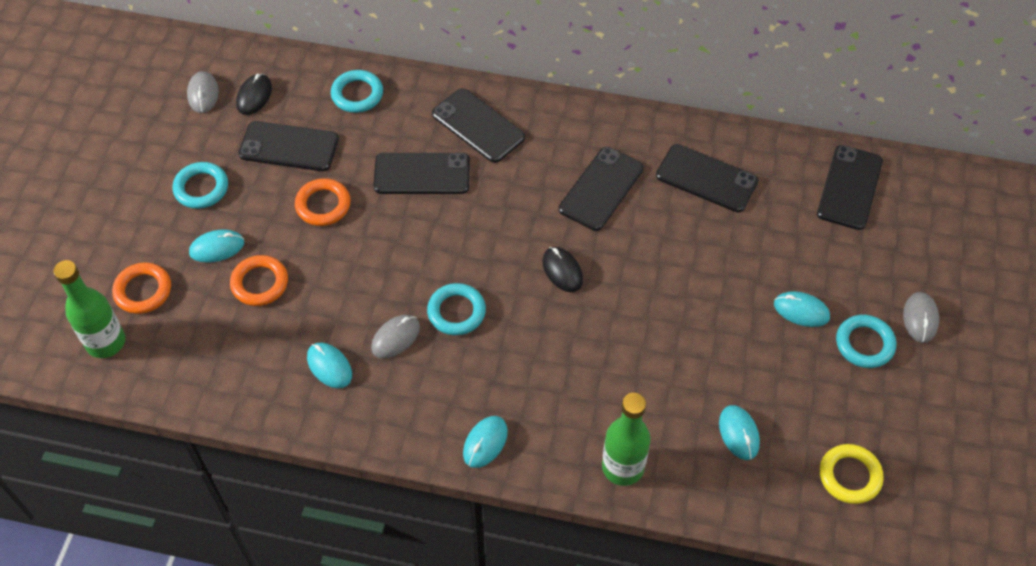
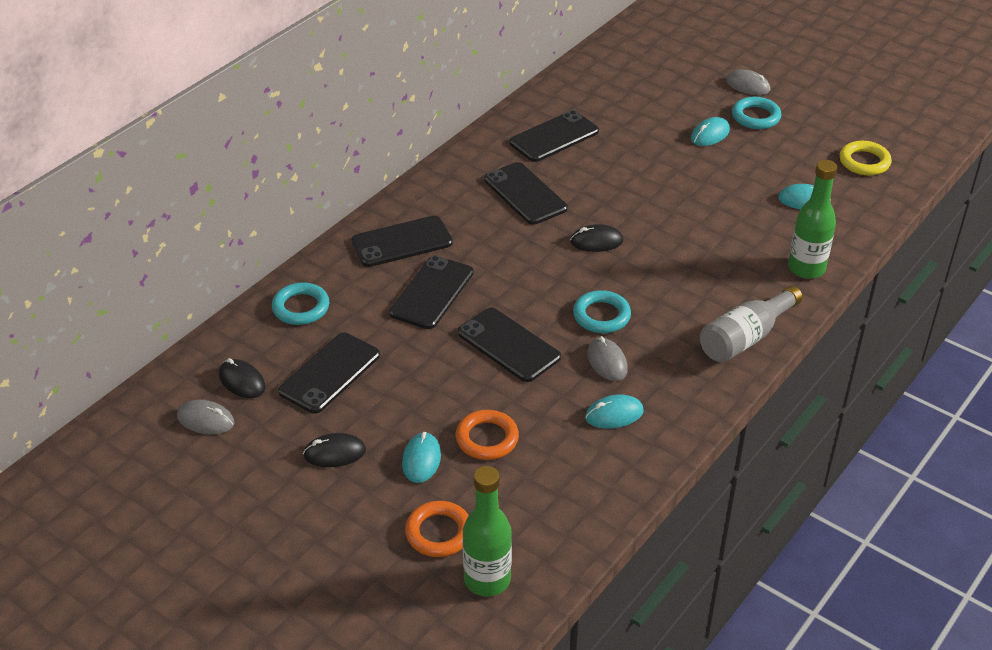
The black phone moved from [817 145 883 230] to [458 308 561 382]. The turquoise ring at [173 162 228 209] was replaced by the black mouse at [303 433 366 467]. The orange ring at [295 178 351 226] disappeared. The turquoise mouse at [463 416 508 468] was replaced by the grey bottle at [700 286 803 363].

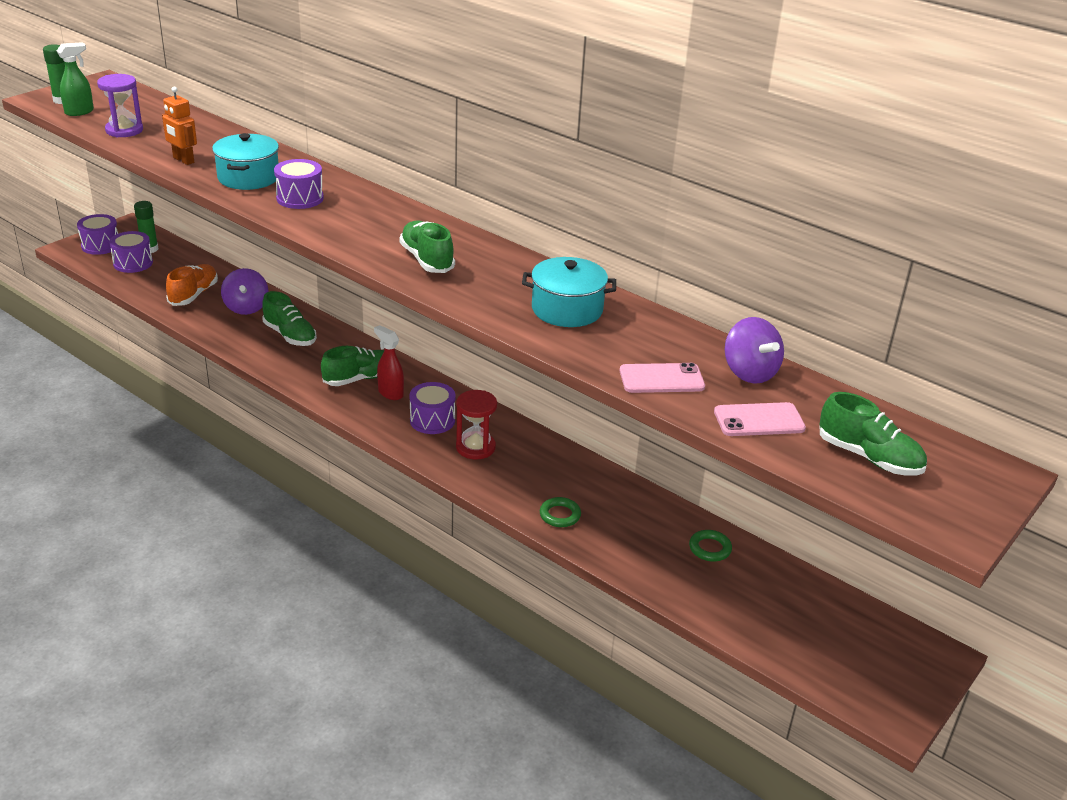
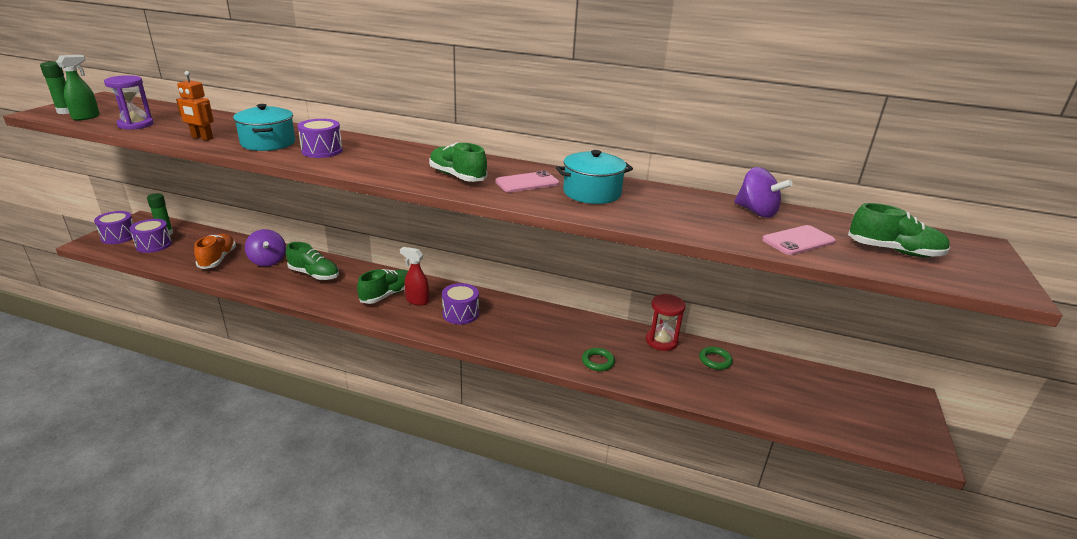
The pink phone moved from [620 363 705 393] to [495 171 559 193]. The red hourglass moved from [456 390 497 460] to [646 294 686 351].

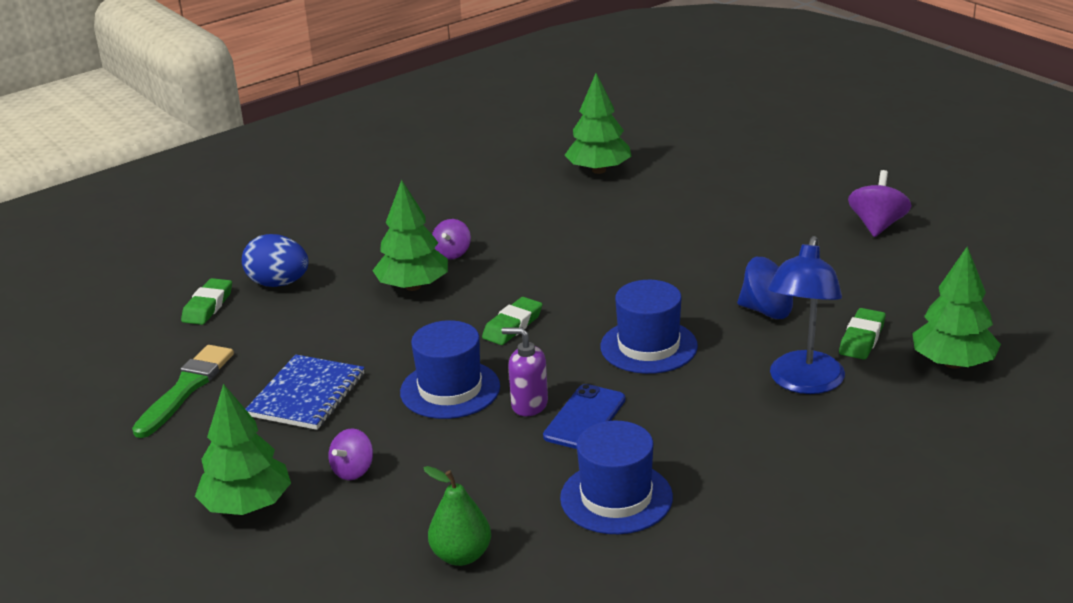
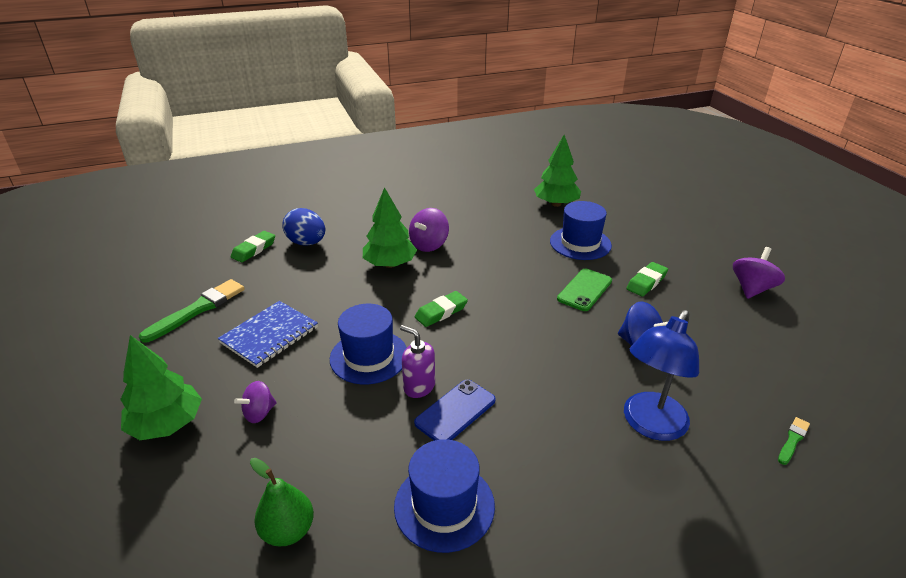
The purple spinning top at [432 219 471 259] changed to 1.51 times the size. The green tree at [912 246 1001 369] was replaced by the green brush at [778 417 810 465]. The blue hat moved from [600 280 698 374] to [550 201 612 260]. The green eraser moved from [839 308 886 360] to [626 262 668 296]. The green phone at [557 269 612 311] appeared.

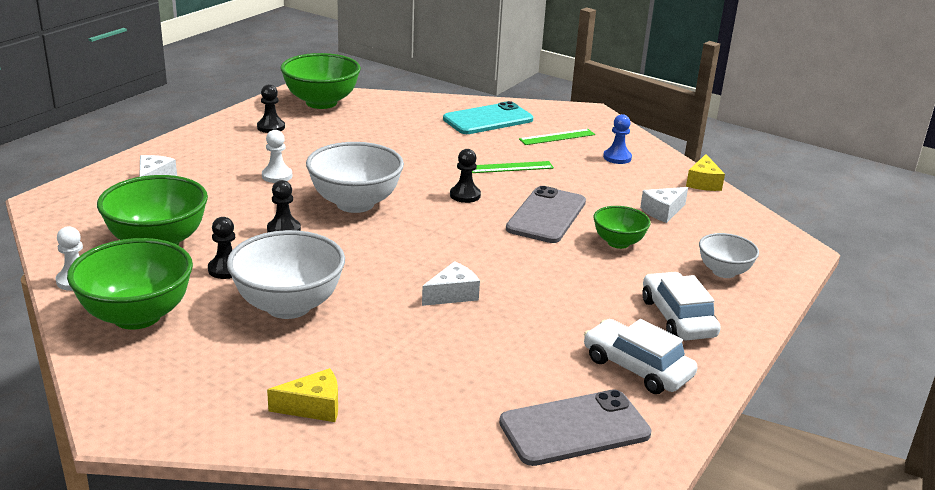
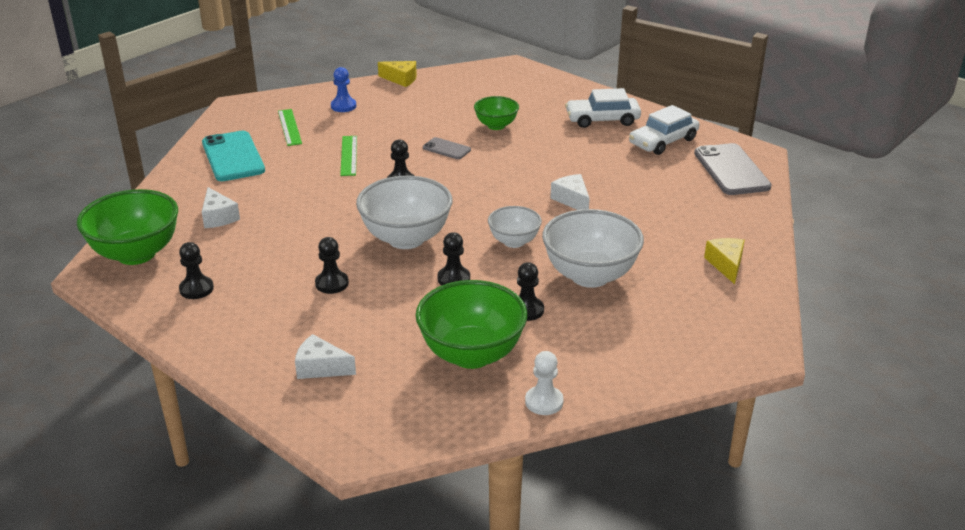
The white pawn at [262 130 292 183] became the black pawn at [315 237 349 294]. The grey phone at [506 186 586 243] changed to 0.52 times the size. The white cheese moved from [640 187 688 223] to [202 187 240 228]. The white bowl moved from [699 233 759 278] to [488 206 542 248]. The green bowl at [67 238 193 330] disappeared.

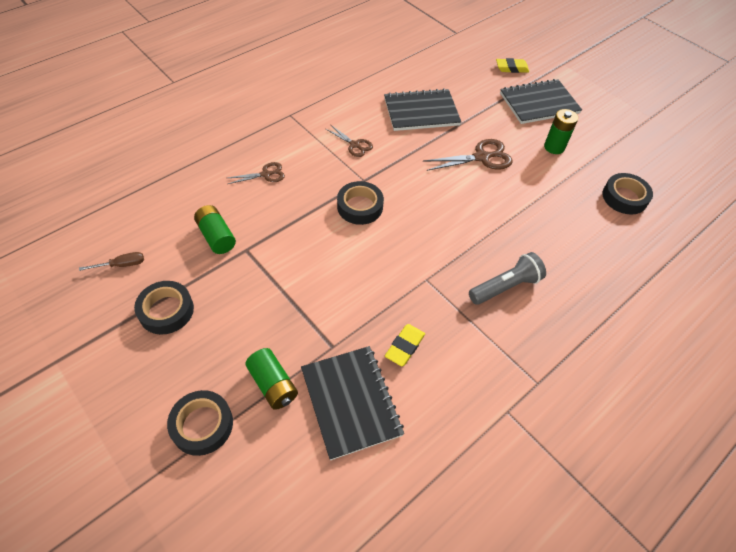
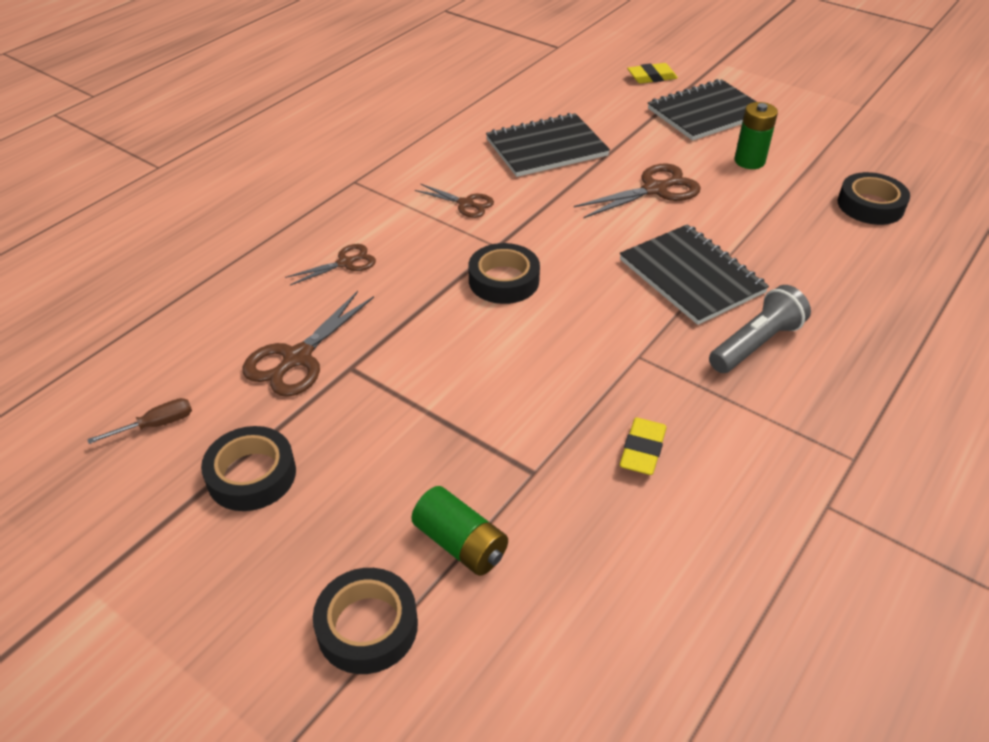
The green battery at [194 205 236 254] was replaced by the brown scissors at [242 291 374 397]. The black notebook moved from [301 346 404 460] to [620 224 769 325].

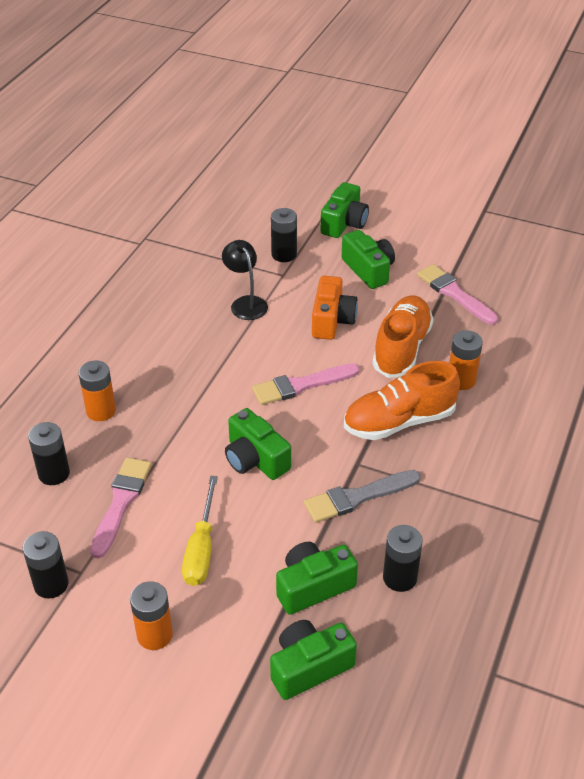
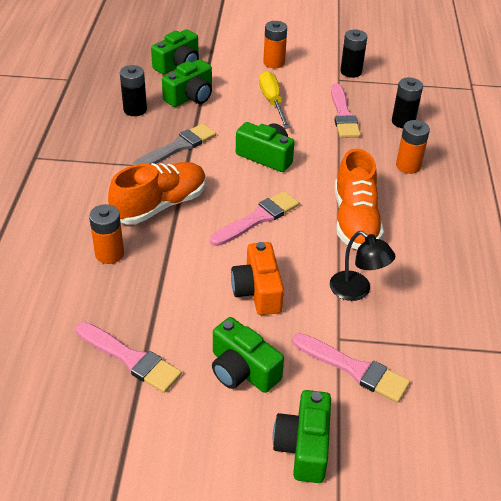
The black battery at [271 208 297 262] was replaced by the pink brush at [292 333 410 403]. The orange shoe moved from [372 295 434 378] to [335 149 384 250].

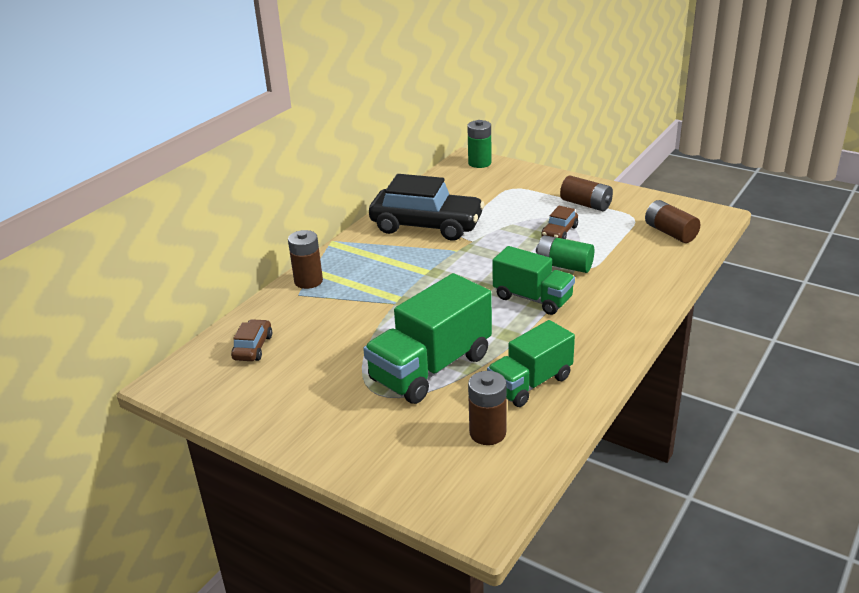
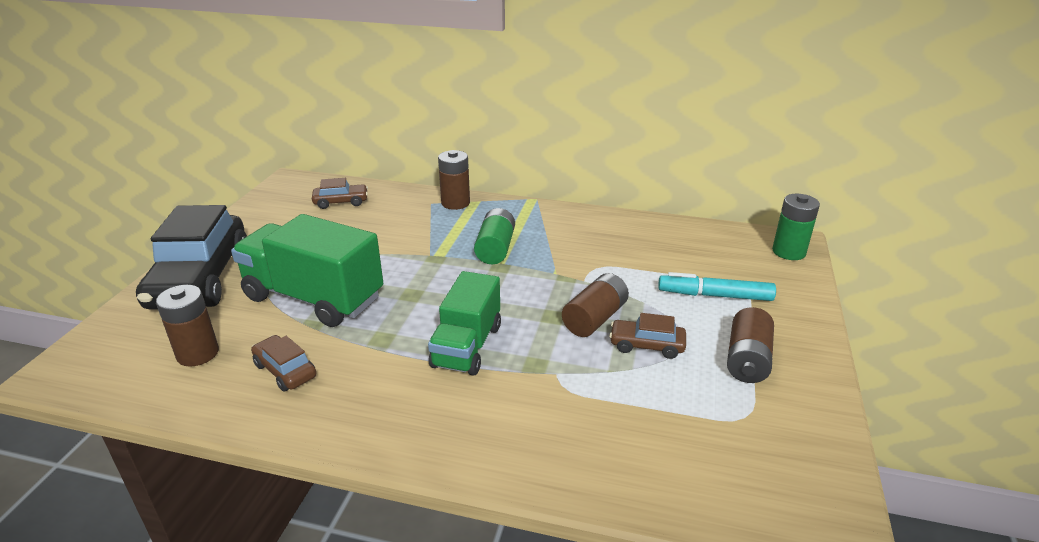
The black car moved from [369 174 485 241] to [136 205 247 310]. The brown battery moved from [645 200 700 243] to [562 273 629 337]. The green battery moved from [536 235 594 273] to [474 208 515 264]. The green truck at [487 320 575 407] was replaced by the brown car at [251 335 316 391]. The turquoise marker at [658 272 776 301] appeared.

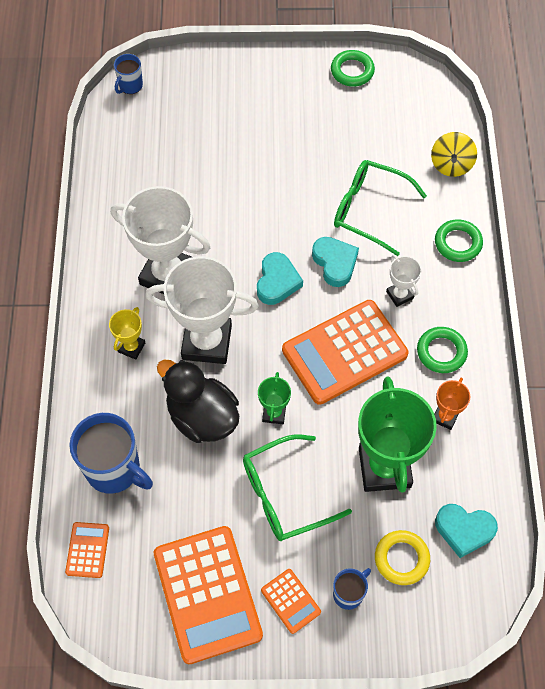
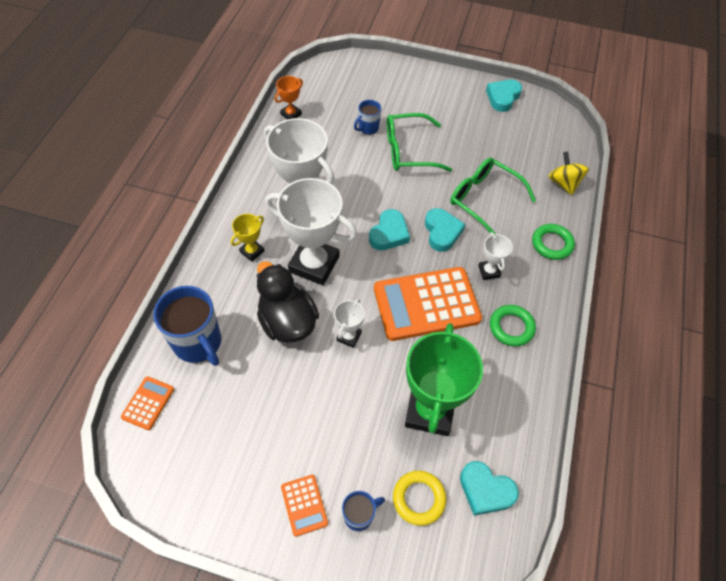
The green ring at [331 50 375 87] was replaced by the turquoise heart at [486 79 522 112]. The blue mug moved from [114 54 143 94] to [354 100 381 135]. The yellow spinning top at [431 132 477 177] turned 135 degrees clockwise. The green trophy at [258 372 291 424] became the white trophy at [334 299 365 348]. The orange trophy moved from [434 378 470 430] to [275 76 303 120]. The green glasses moved from [243 434 352 541] to [387 113 452 172]. The orange calculator at [154 526 263 664] disappeared.

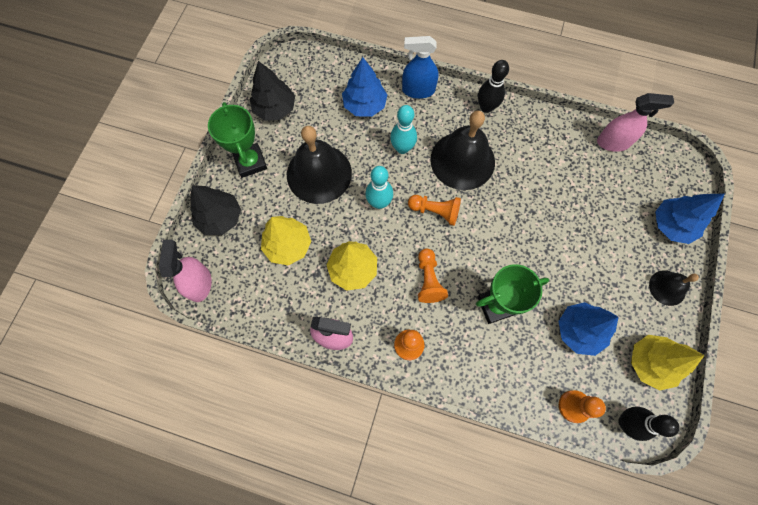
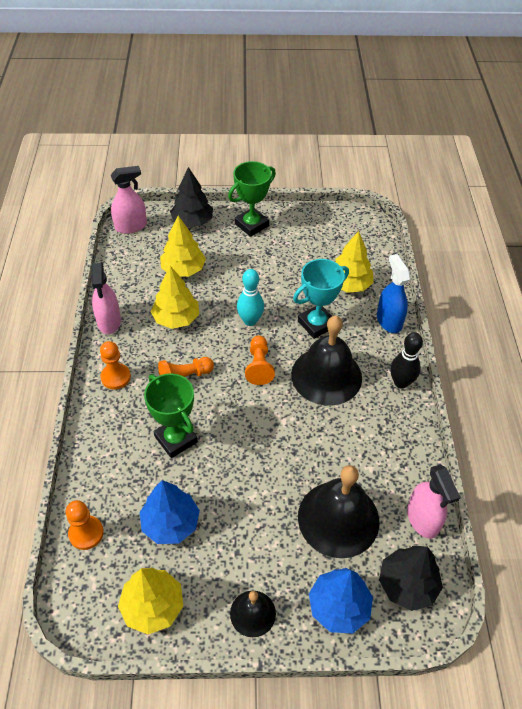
The blue tree at [342 57 388 117] became the yellow tree at [336 231 374 293]. The black tree moved from [249 61 295 121] to [379 546 443 611]. The turquoise bowling pin at [390 105 417 154] was replaced by the turquoise trophy at [293 259 349 339]. The black bell moved from [287 126 352 204] to [298 465 379 558]. The black bowling pin at [618 407 680 441] disappeared.

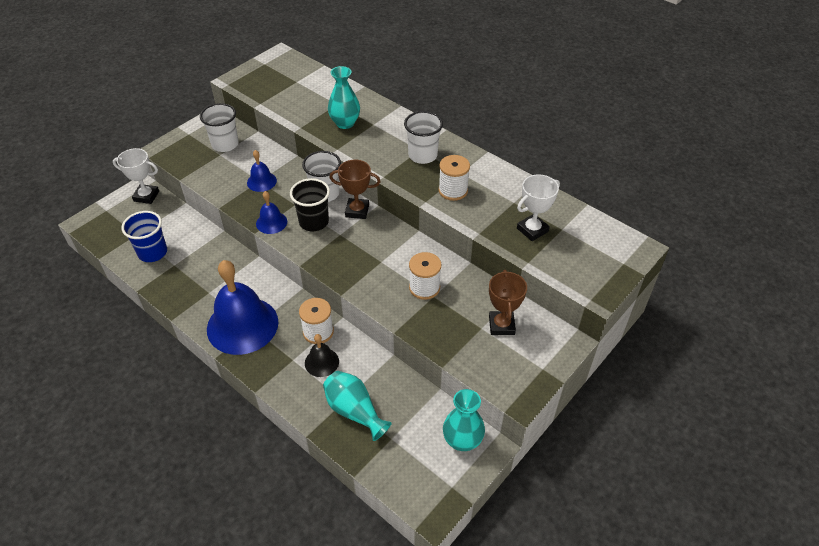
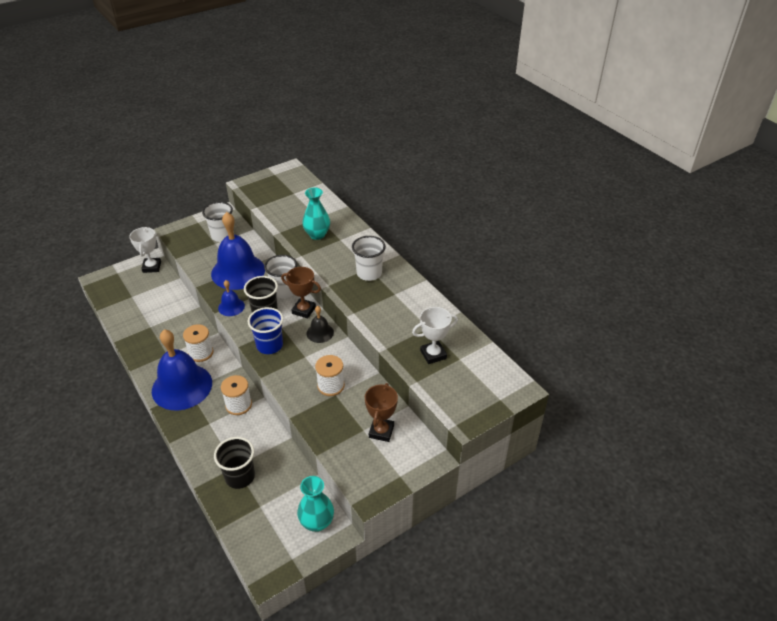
The white trophy at [113 148 159 204] turned 60 degrees clockwise. The blue bell at [247 150 277 192] changed to 2.14 times the size. The white spool moved from [438 155 470 201] to [183 324 214 362]. The blue cup moved from [122 211 167 262] to [248 307 283 354]. The black bell moved from [305 334 339 377] to [307 306 334 343]. The turquoise vase at [323 371 392 441] was replaced by the black cup at [214 437 255 489].

